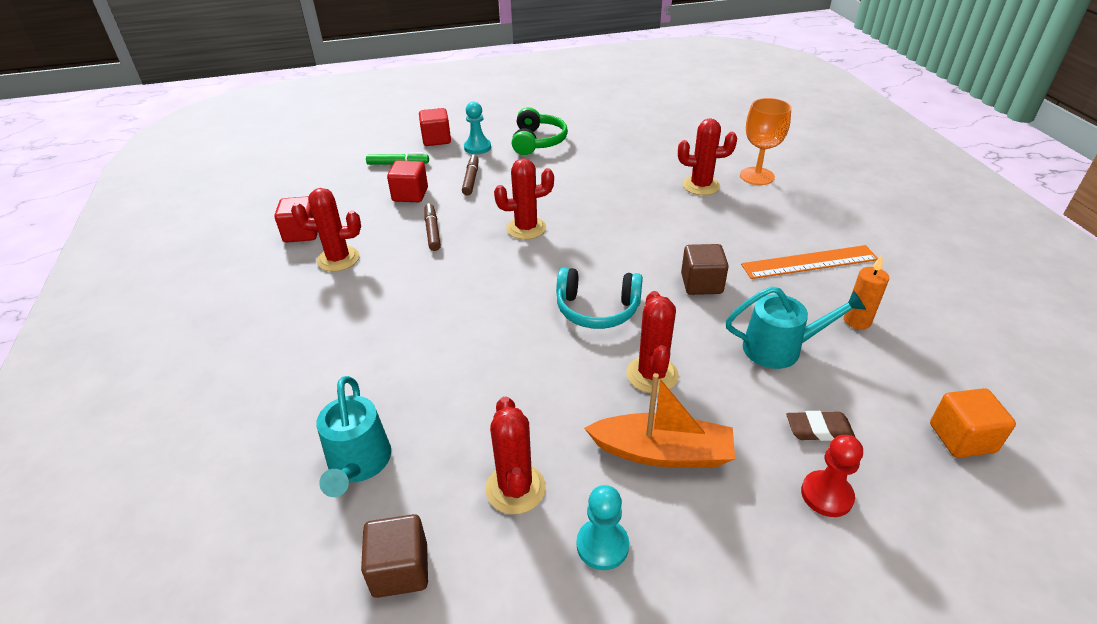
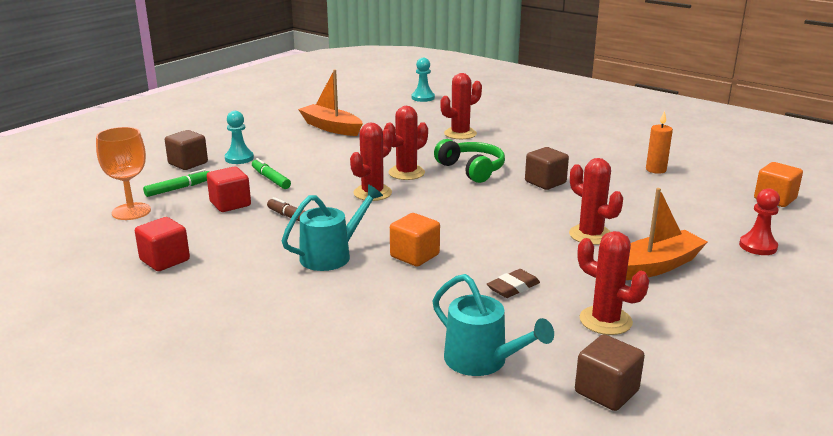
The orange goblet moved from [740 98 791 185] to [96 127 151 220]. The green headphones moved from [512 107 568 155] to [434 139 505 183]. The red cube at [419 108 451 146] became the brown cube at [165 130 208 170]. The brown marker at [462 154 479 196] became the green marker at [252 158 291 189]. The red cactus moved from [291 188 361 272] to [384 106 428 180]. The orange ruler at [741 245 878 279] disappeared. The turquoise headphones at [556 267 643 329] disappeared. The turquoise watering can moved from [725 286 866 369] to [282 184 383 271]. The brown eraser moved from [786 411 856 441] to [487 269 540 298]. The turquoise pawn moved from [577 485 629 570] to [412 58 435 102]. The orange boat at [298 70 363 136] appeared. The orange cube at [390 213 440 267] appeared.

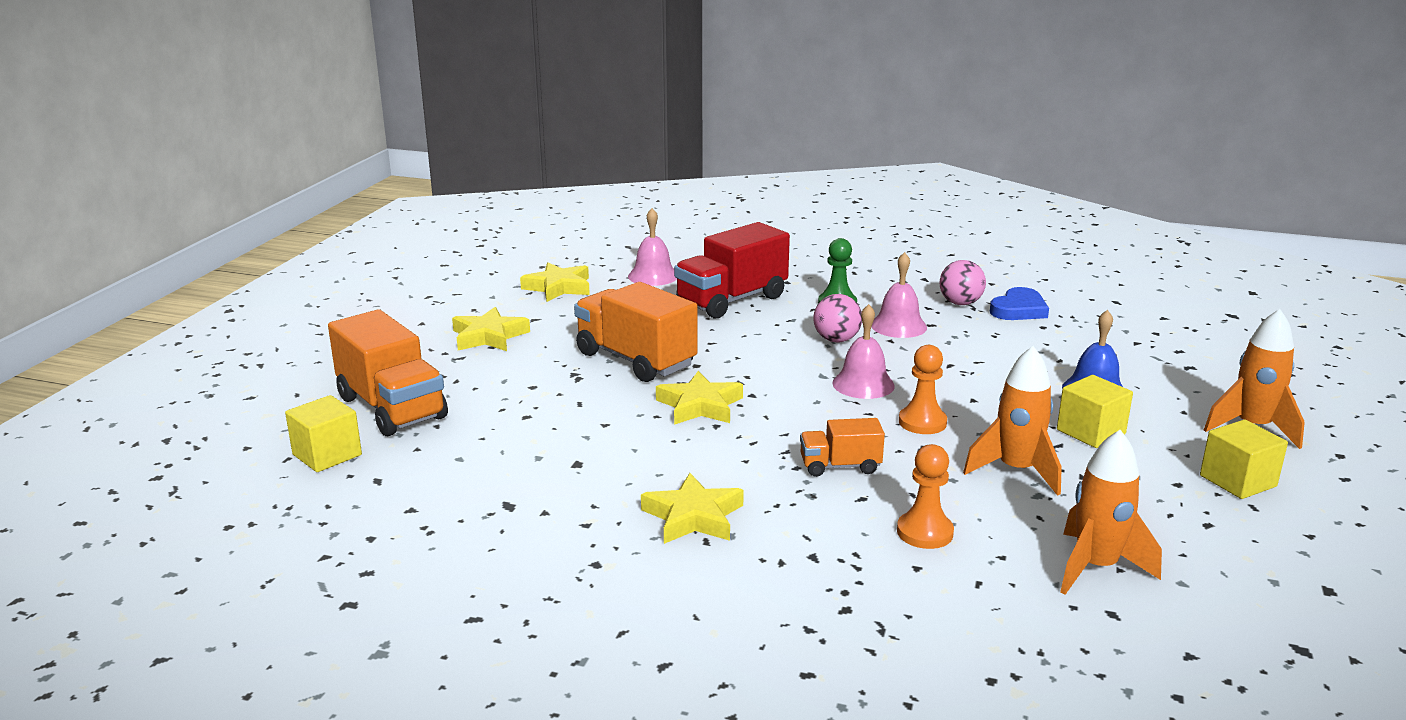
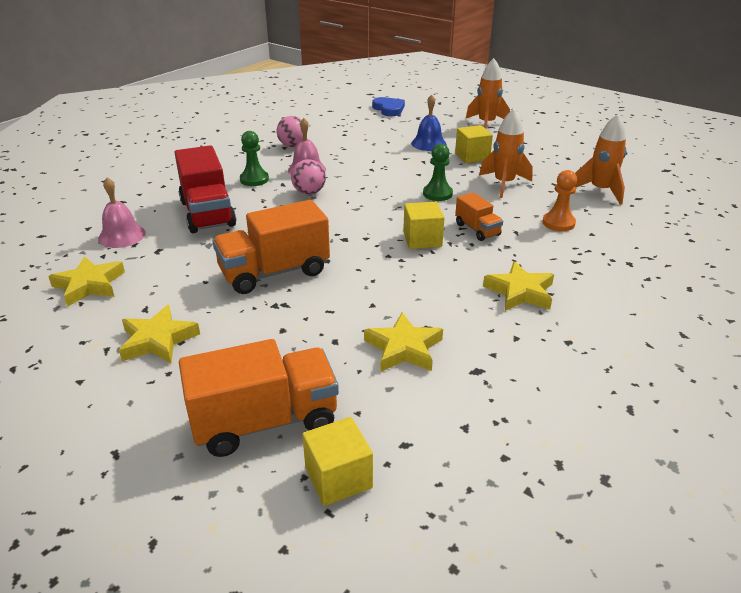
The blue heart moved from [990 287 1049 320] to [372 97 405 116]. The pink bell at [832 304 895 399] disappeared. The orange pawn at [899 345 947 434] became the green pawn at [423 144 453 201]. The yellow star moved from [656 371 743 425] to [364 312 443 371]. The orange truck at [800 418 885 477] turned 45 degrees counterclockwise. The yellow cube moved from [1200 420 1288 499] to [403 202 445 249].

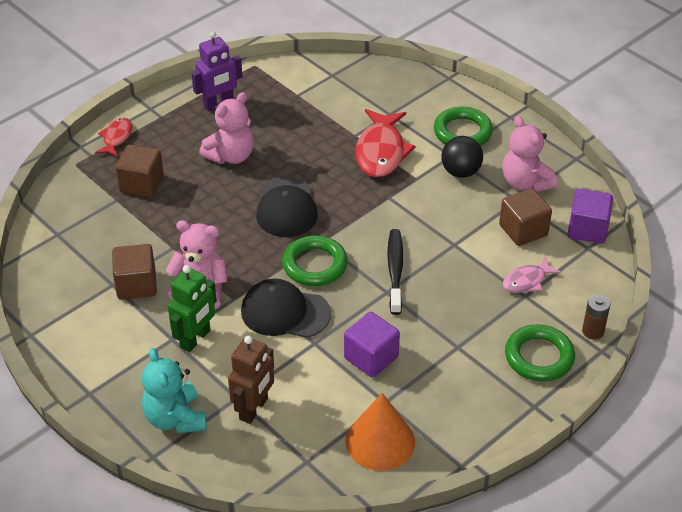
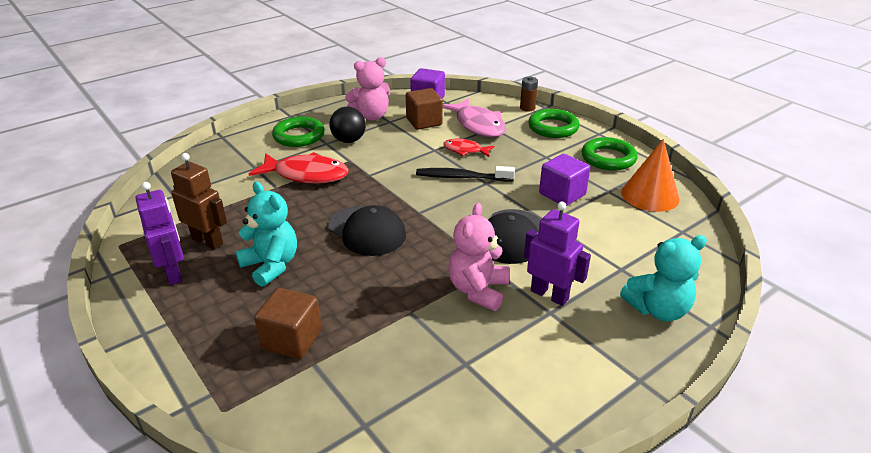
The pink teddy bear at [199 92 254 164] became the turquoise teddy bear at [235 181 297 287]. The red fish moved from [95 118 132 157] to [443 139 494 157]. The black cap at [256 176 318 237] turned 45 degrees clockwise. The green ring moved from [282 236 348 286] to [582 137 638 171]. The brown cube at [112 244 157 300] disappeared. The pink fish at [503 256 561 293] changed to 1.80 times the size. The green robot at [168 265 217 352] became the purple robot at [524 202 591 306]. The brown robot moved from [228 336 274 424] to [171 153 227 250].

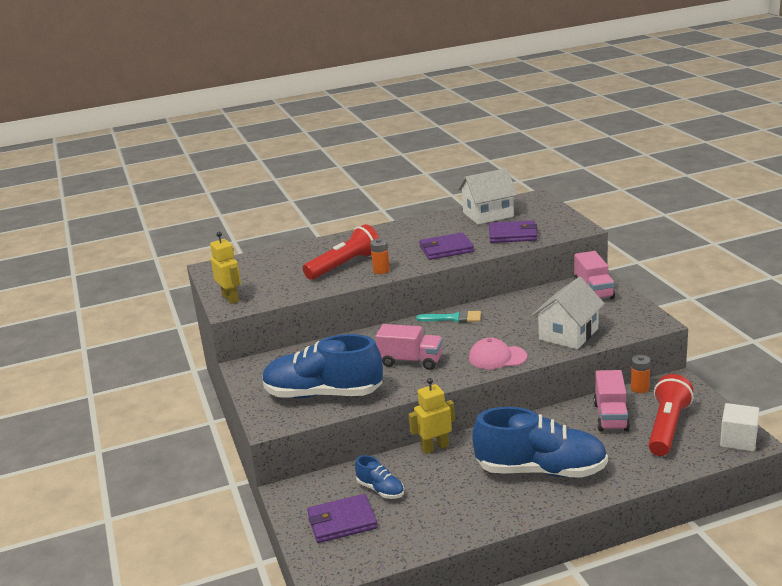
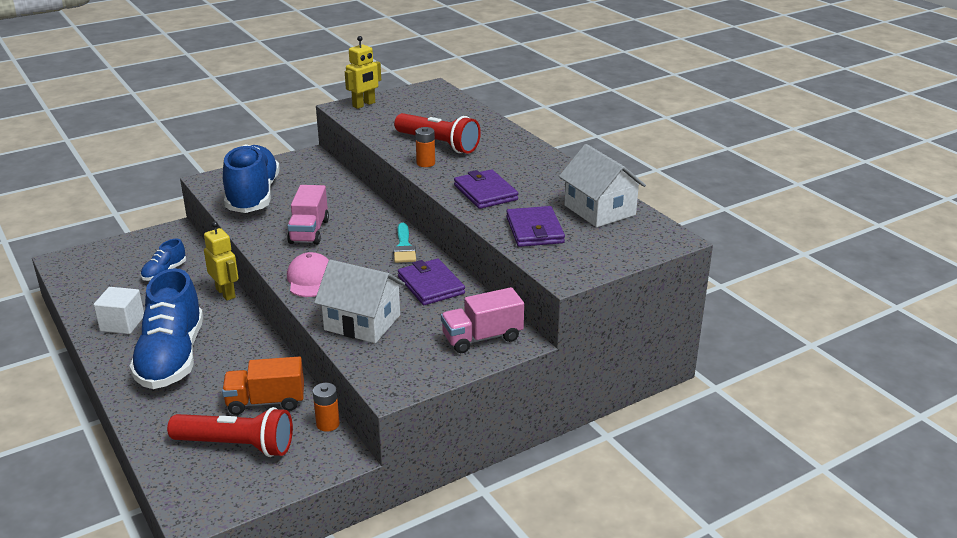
The pink truck at [594 370 630 431] became the orange truck at [222 357 304 415]. The white cube moved from [720 403 759 452] to [94 287 144 334]. The purple wallet moved from [307 494 377 543] to [398 259 465 305].

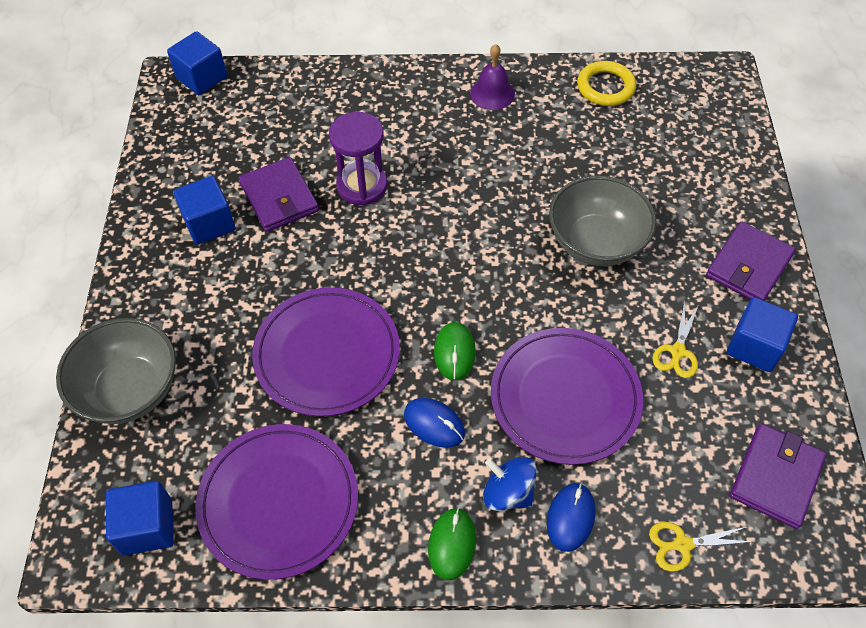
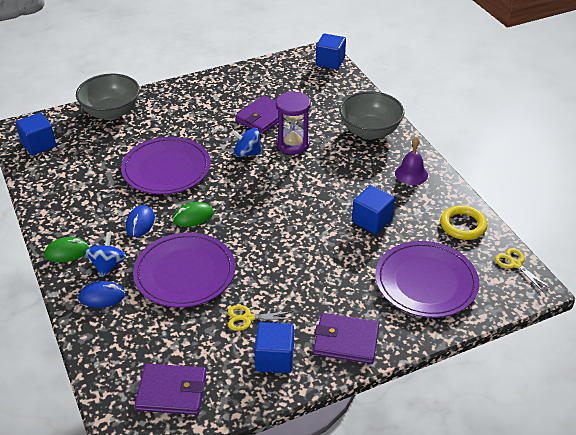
The grey bowl moved from [549 175 656 266] to [339 91 404 139]. The blue cube moved from [173 176 235 245] to [352 185 395 234]. The purple plate moved from [195 424 358 580] to [375 241 479 318]. The yellow scissors moved from [649 522 752 572] to [495 248 551 291]. The blue spinning top at [231 128 262 157] appeared.

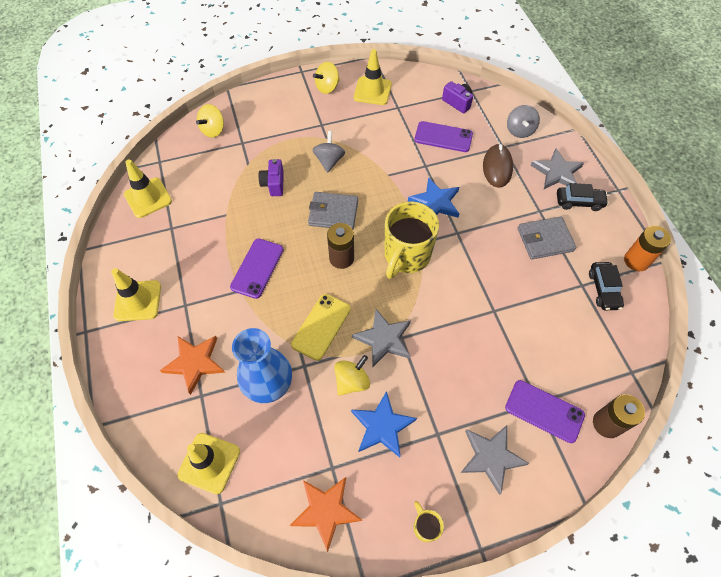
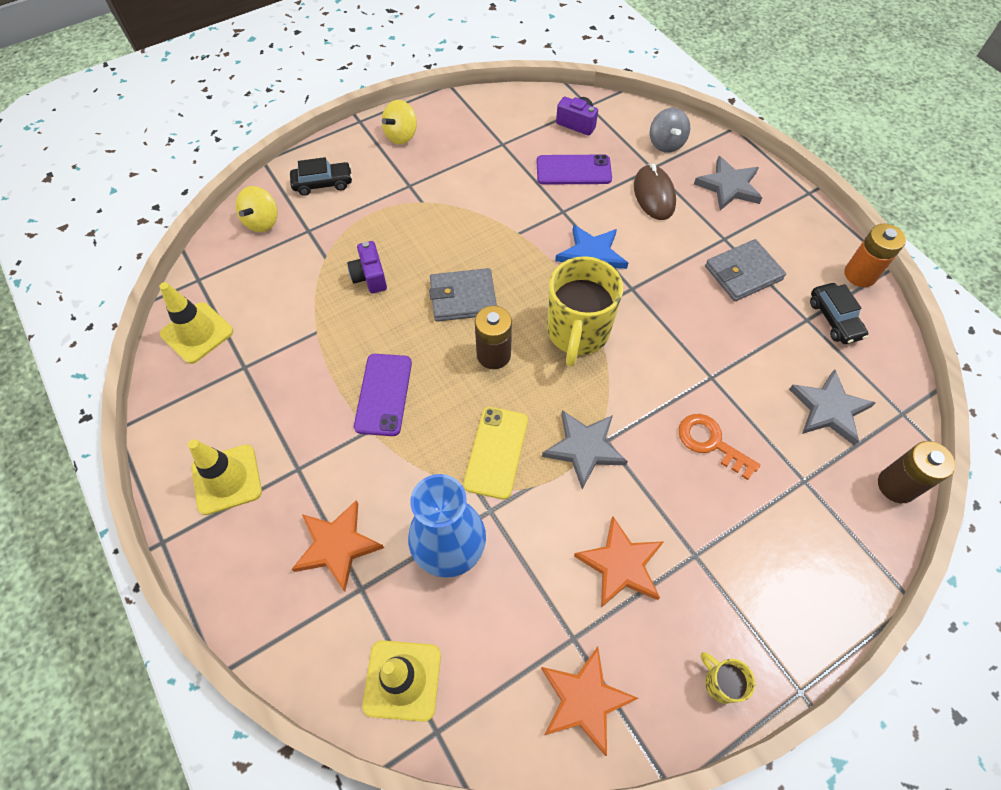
The yellow traffic cone at [354 49 392 105] disappeared. The grey spinning top at [312 131 345 173] disappeared. The black car moved from [557 183 609 211] to [290 157 353 196]. The yellow spinning top at [334 355 370 396] disappeared. The purple phone at [505 380 585 443] disappeared. The blue star at [351 391 417 457] became the orange star at [574 516 664 608]. The grey star moved from [460 425 530 495] to [789 369 876 446]. The orange key at [679 414 760 480] appeared.

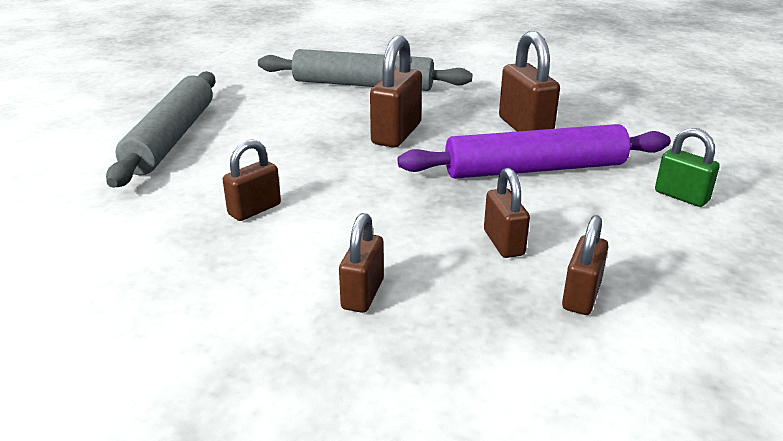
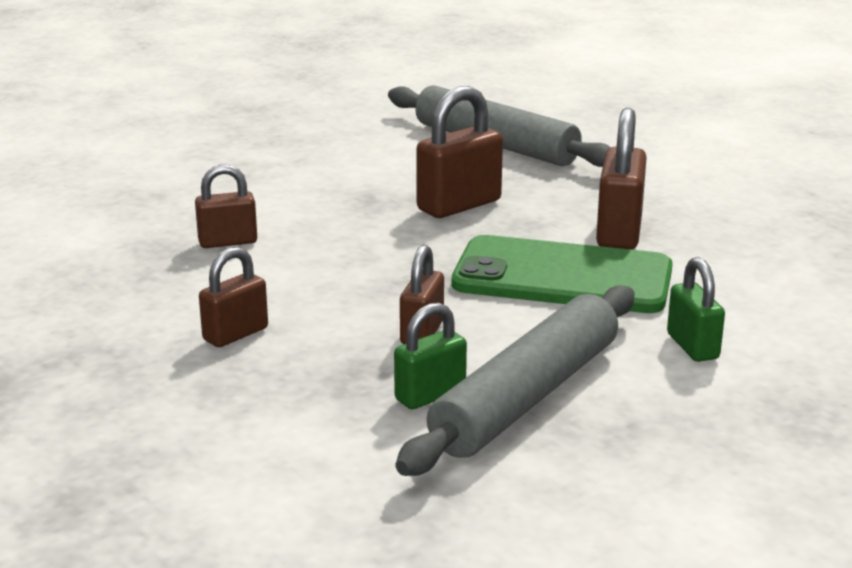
The grey rolling pin moved from [106 71 216 188] to [396 285 635 476]. The purple rolling pin at [398 124 671 179] was replaced by the green phone at [452 235 673 313]. The brown padlock at [562 215 609 315] became the green padlock at [394 303 467 409].

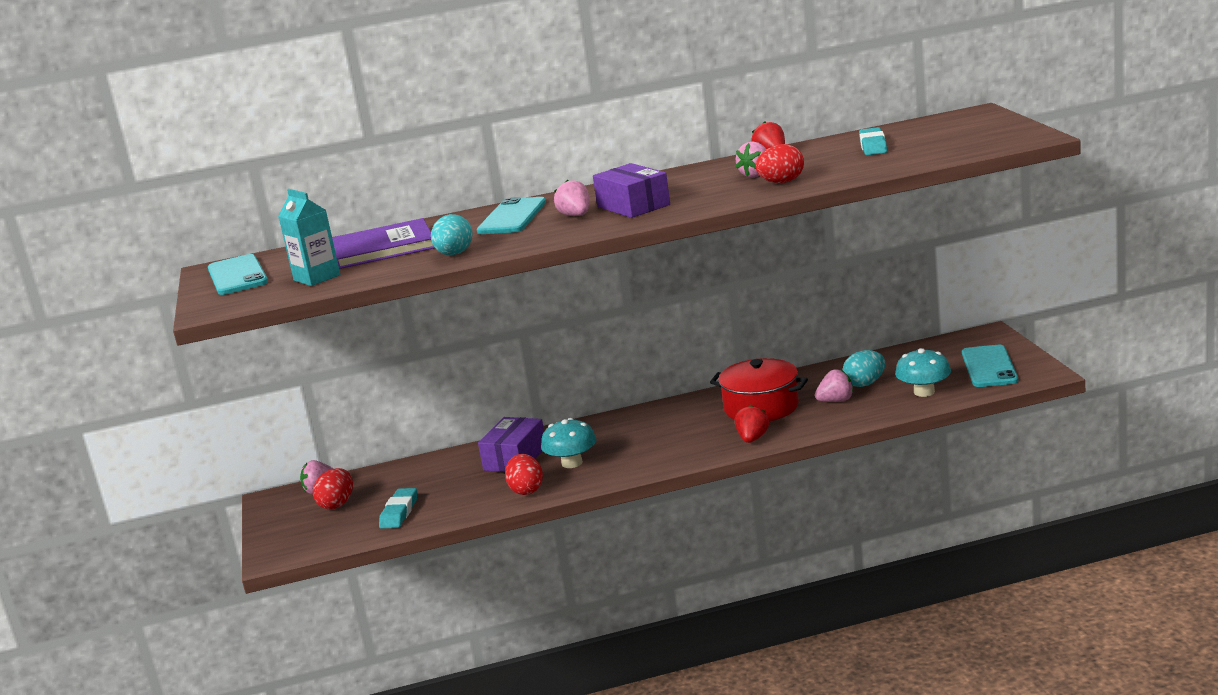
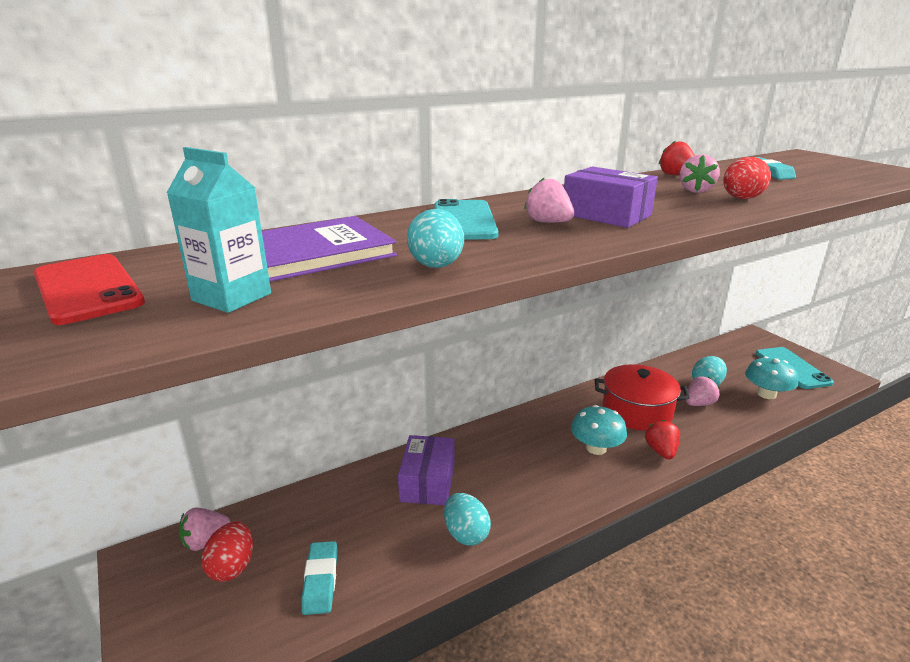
The turquoise phone at [208 254 268 295] became the red phone at [34 254 145 325]. The turquoise mushroom moved from [541 418 596 468] to [571 405 627 455]. The red egg at [505 454 543 495] became the turquoise egg at [444 493 491 546].

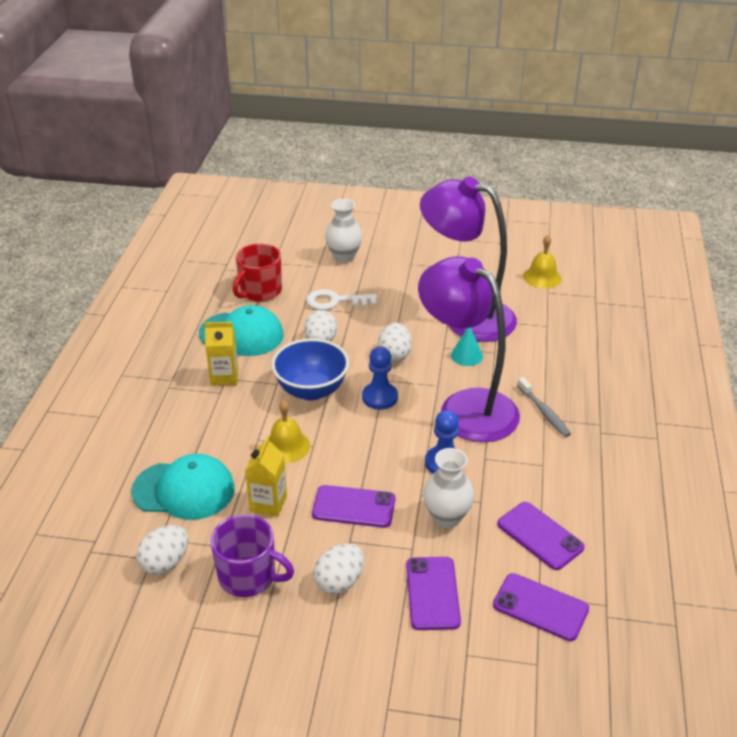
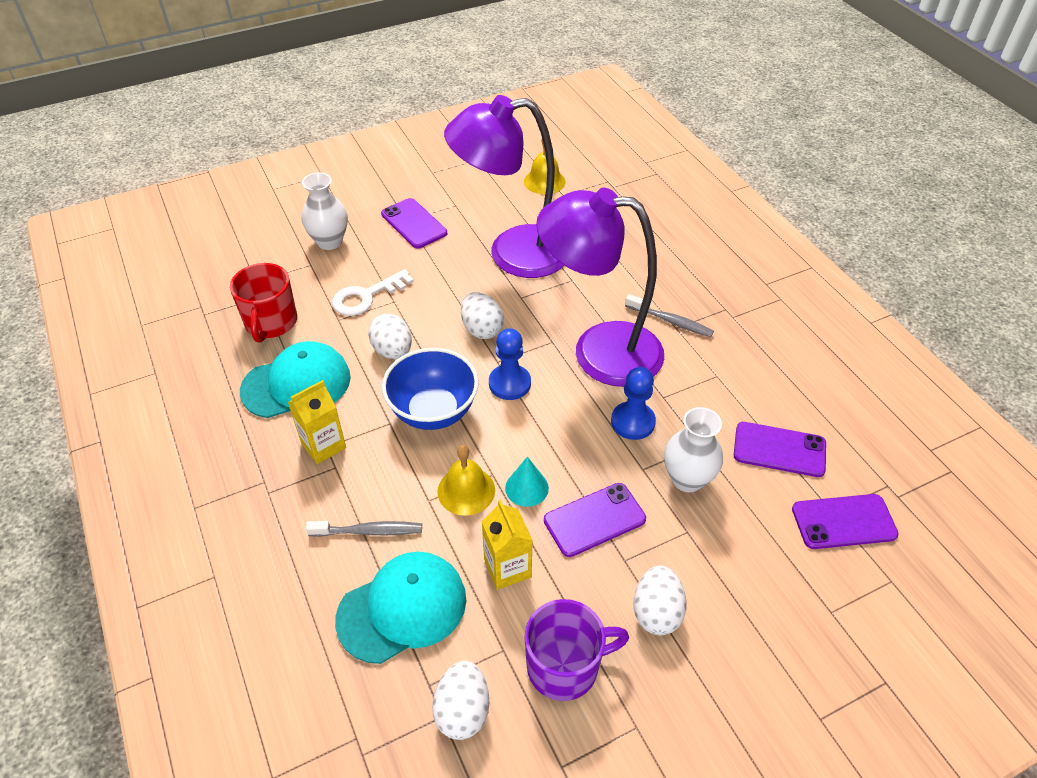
The turquoise cone moved from [451 328 483 366] to [505 457 549 507]. The purple phone moved from [406 557 461 630] to [381 198 447 248]. The grey toothbrush at [306 521 422 537] appeared.

